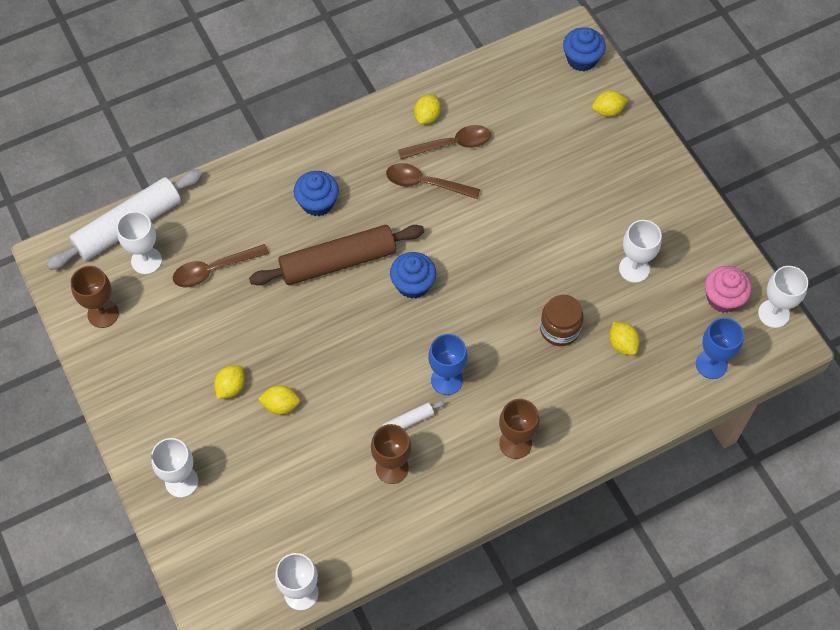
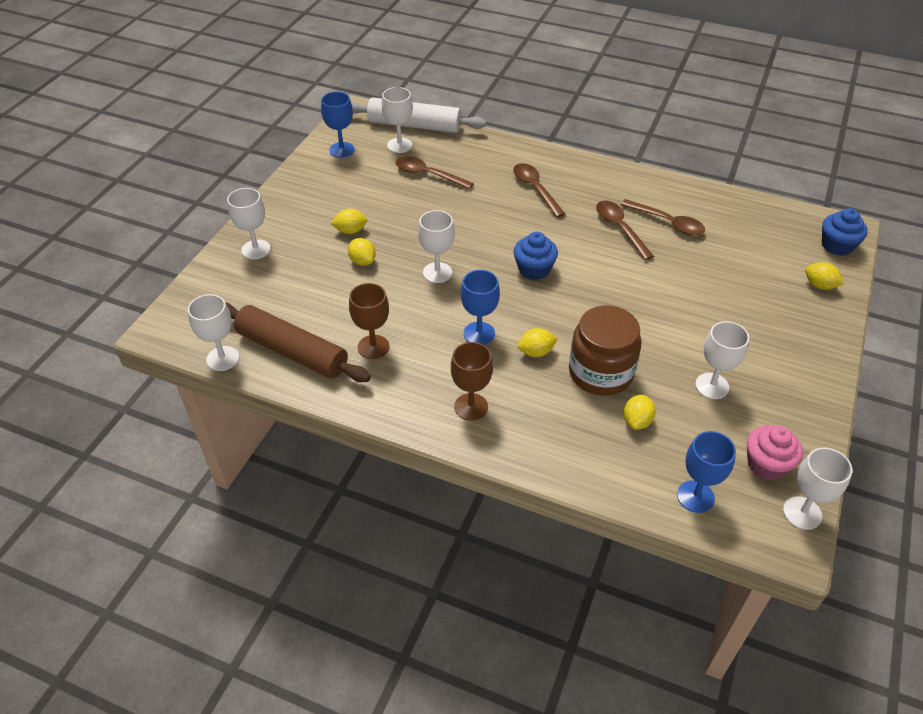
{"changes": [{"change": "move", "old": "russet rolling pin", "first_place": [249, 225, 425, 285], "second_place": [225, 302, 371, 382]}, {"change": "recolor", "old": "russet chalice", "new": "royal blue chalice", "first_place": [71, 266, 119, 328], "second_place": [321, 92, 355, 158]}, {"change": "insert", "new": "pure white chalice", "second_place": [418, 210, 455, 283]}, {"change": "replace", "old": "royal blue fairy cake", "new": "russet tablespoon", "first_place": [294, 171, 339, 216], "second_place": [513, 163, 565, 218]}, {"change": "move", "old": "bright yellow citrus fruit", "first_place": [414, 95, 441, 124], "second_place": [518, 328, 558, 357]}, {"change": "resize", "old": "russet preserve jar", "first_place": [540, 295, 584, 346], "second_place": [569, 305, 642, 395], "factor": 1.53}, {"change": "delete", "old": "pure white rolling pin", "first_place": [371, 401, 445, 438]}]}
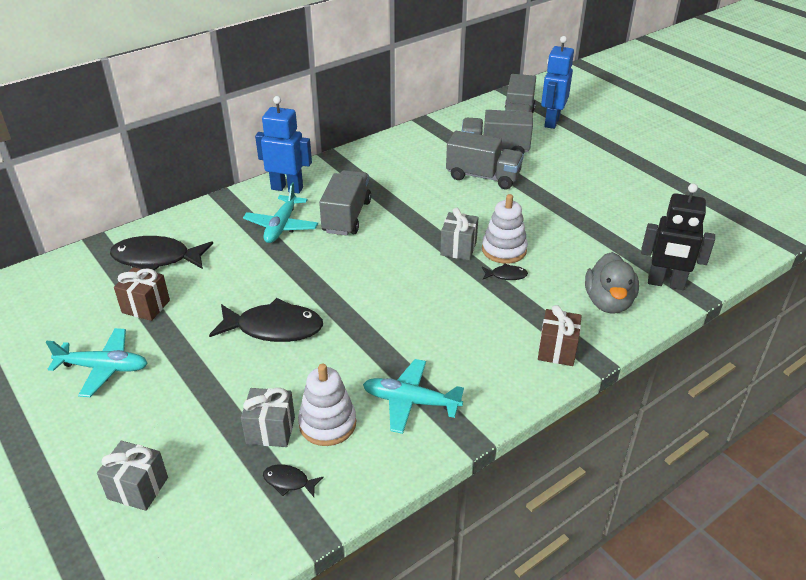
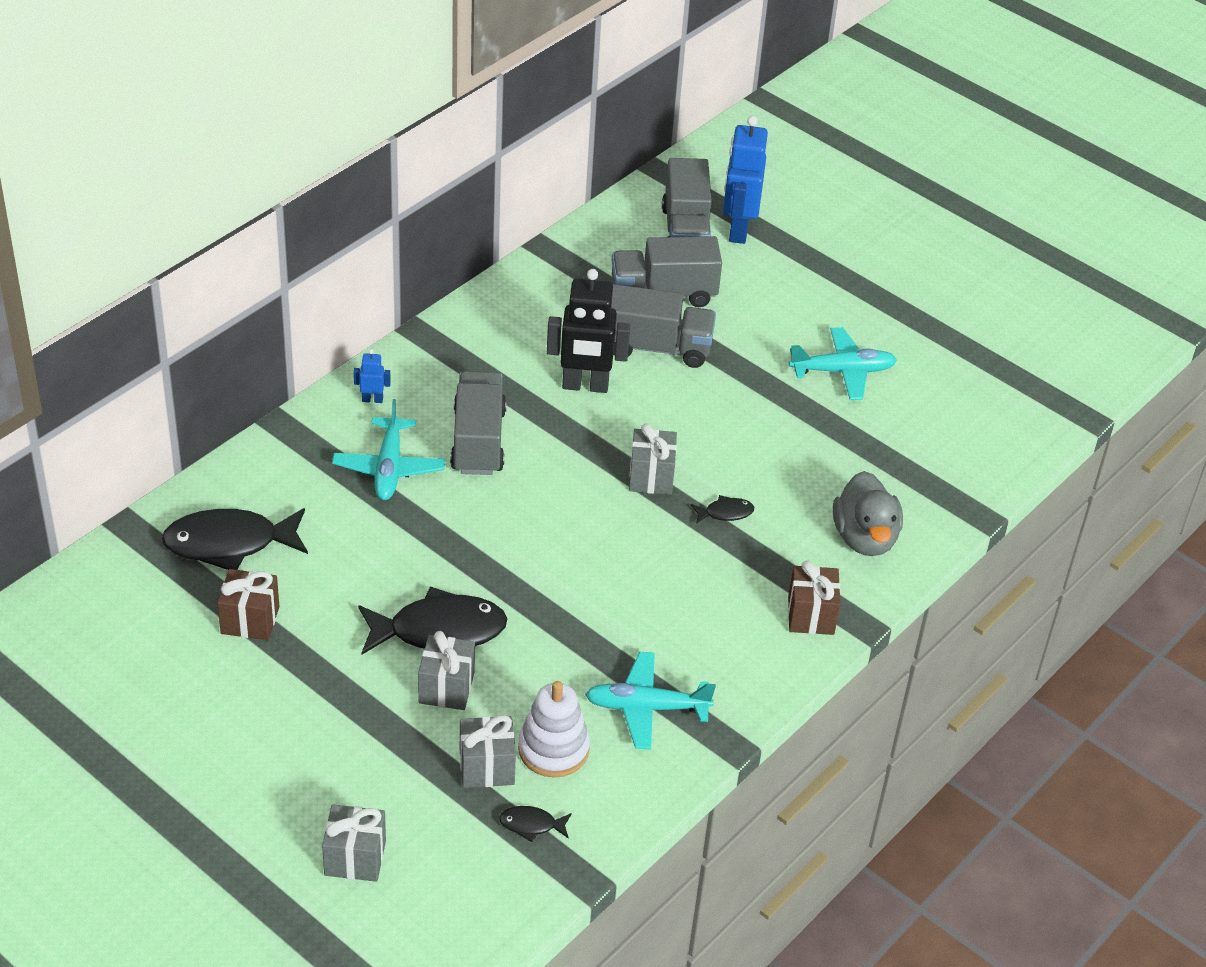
{"changes": [{"change": "resize", "old": "royal blue robot", "first_place": [255, 96, 312, 194], "second_place": [354, 349, 391, 403], "factor": 0.44}, {"change": "insert", "new": "ash-grey gift", "second_place": [418, 631, 475, 710]}, {"change": "move", "old": "jet-black robot", "first_place": [641, 183, 715, 290], "second_place": [547, 269, 630, 393]}, {"change": "move", "old": "aqua toy plane", "first_place": [46, 328, 148, 397], "second_place": [789, 327, 897, 400]}, {"change": "delete", "old": "pure white ring stacker", "first_place": [482, 194, 528, 264]}]}
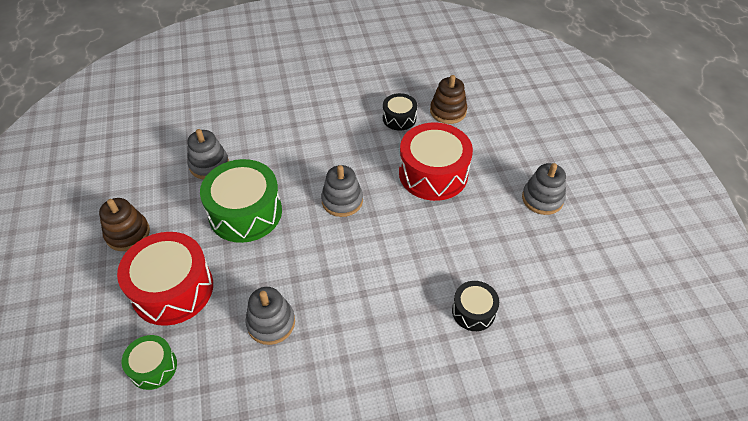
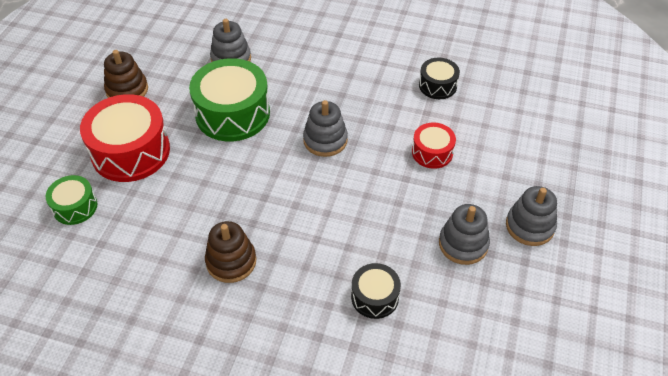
{"changes": [{"change": "move", "old": "russet ring stacker", "first_place": [430, 75, 467, 124], "second_place": [205, 221, 256, 283]}, {"change": "resize", "old": "red toy drum", "first_place": [399, 123, 473, 201], "second_place": [412, 122, 456, 169], "factor": 0.53}, {"change": "move", "old": "ash-grey ring stacker", "first_place": [246, 287, 295, 345], "second_place": [439, 204, 490, 265]}]}
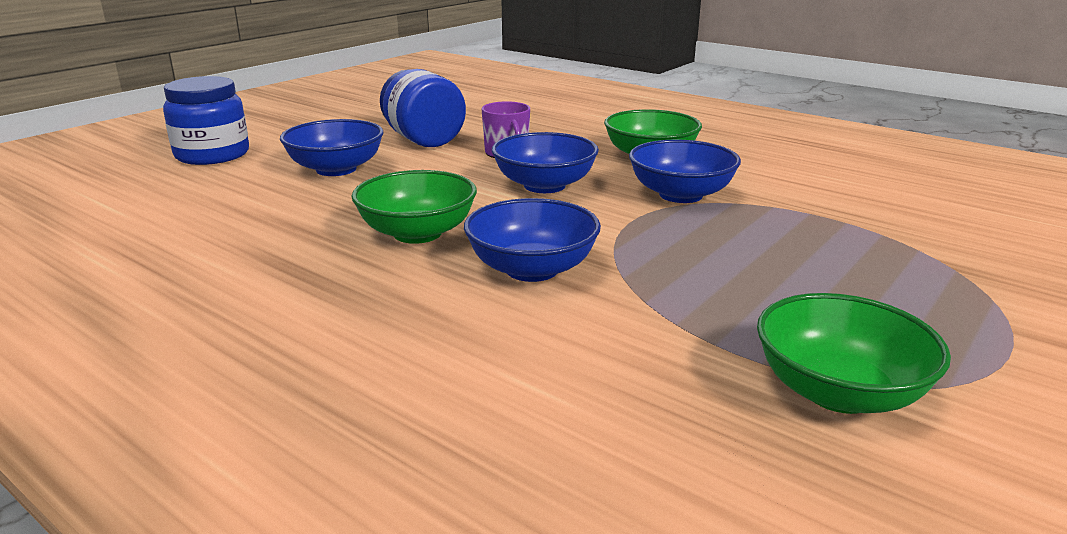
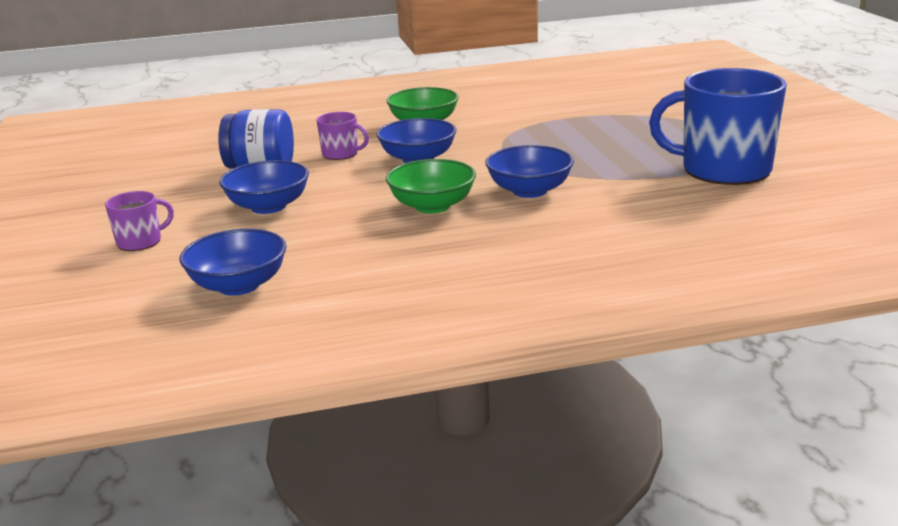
{"changes": [{"change": "replace", "old": "royal blue preserve jar", "new": "violet tea mug", "first_place": [163, 76, 249, 165], "second_place": [105, 191, 174, 251]}, {"change": "move", "old": "royal blue deep dish", "first_place": [629, 139, 741, 203], "second_place": [180, 229, 287, 296]}, {"change": "replace", "old": "leaf-green deep dish", "new": "royal blue tea mug", "first_place": [757, 293, 951, 414], "second_place": [649, 68, 787, 185]}]}
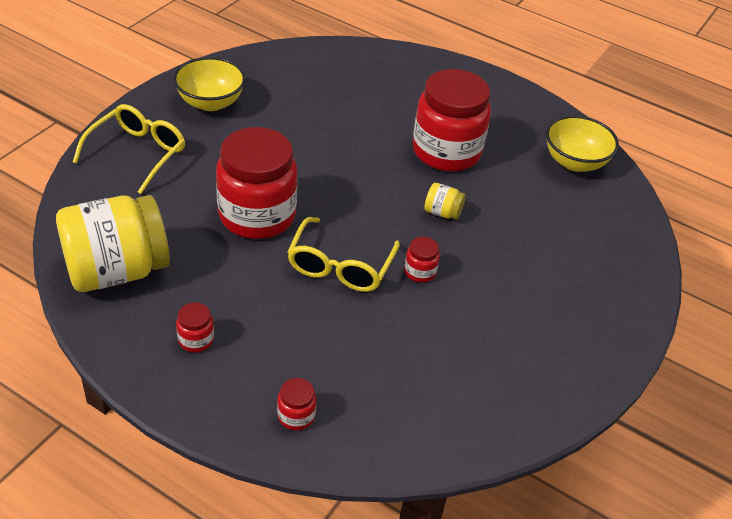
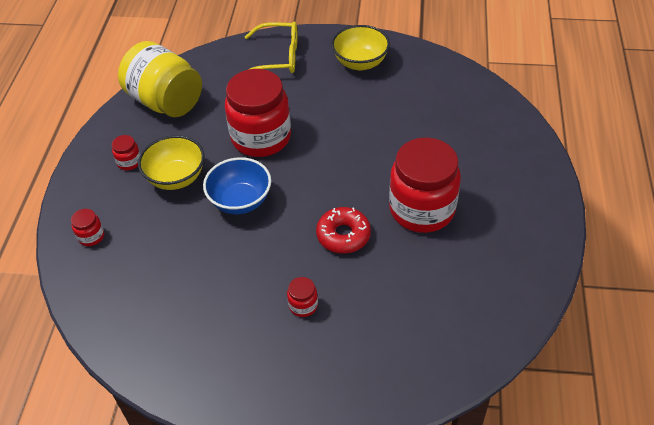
{"changes": [{"change": "move", "old": "bright yellow deep dish", "first_place": [546, 115, 619, 172], "second_place": [138, 135, 205, 190]}, {"change": "replace", "old": "bright yellow glasses", "new": "royal blue deep dish", "first_place": [287, 217, 400, 292], "second_place": [203, 157, 271, 214]}, {"change": "move", "old": "red preserve jar", "first_place": [404, 237, 440, 283], "second_place": [287, 277, 318, 317]}, {"change": "replace", "old": "bright yellow preserve jar", "new": "red doughnut", "first_place": [424, 183, 466, 220], "second_place": [316, 207, 371, 254]}]}
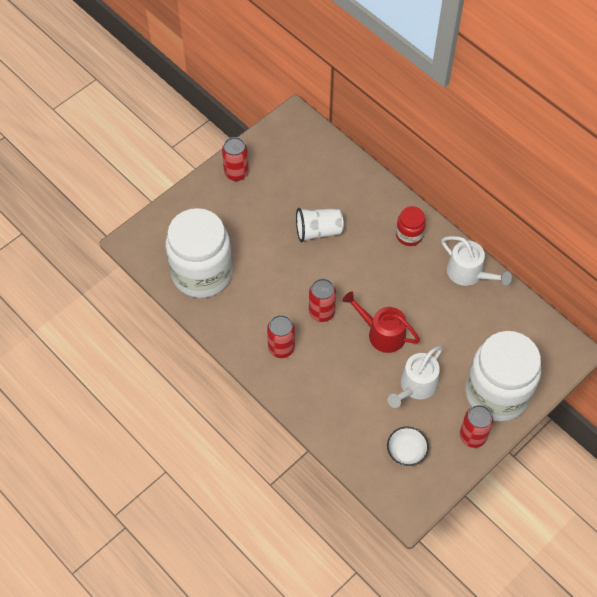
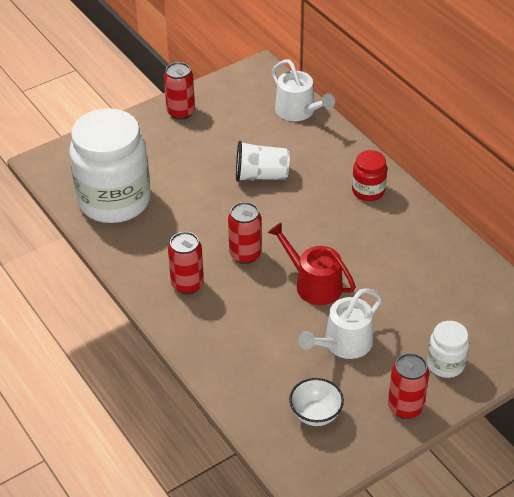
{"changes": [{"change": "move", "old": "pure white watering can", "first_place": [441, 236, 512, 286], "second_place": [272, 59, 335, 121]}, {"change": "resize", "old": "pure white preserve jar", "first_place": [466, 331, 541, 421], "second_place": [427, 321, 469, 378], "factor": 0.46}]}
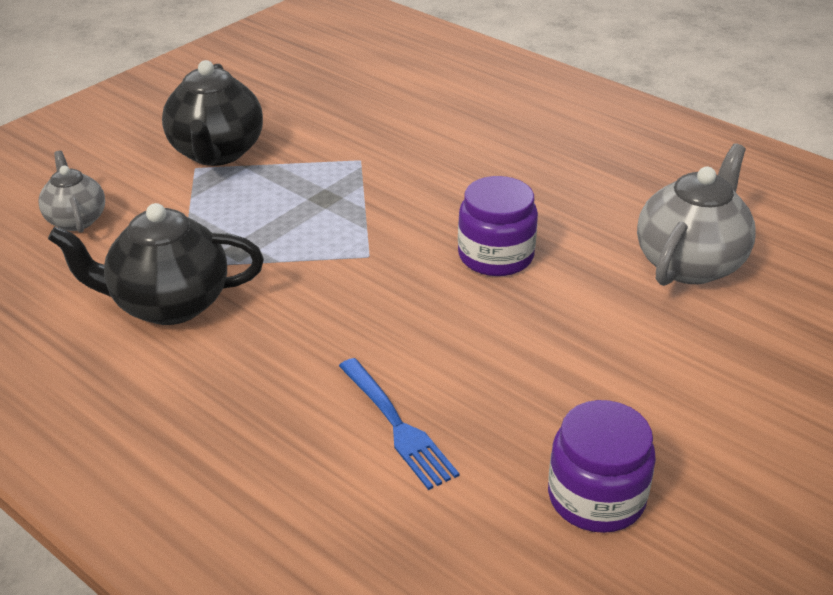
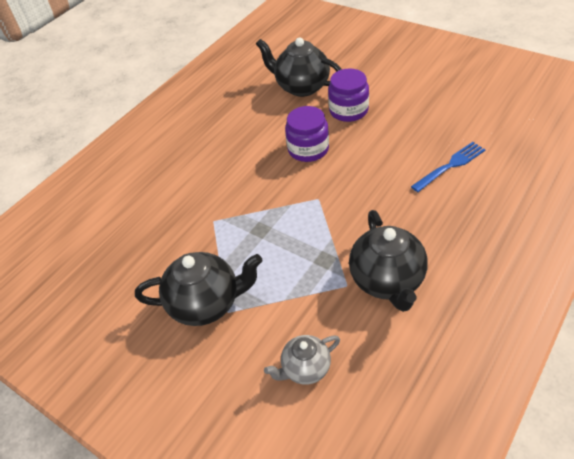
{"changes": [{"change": "recolor", "old": "ash-grey tea pot", "new": "jet-black tea pot", "first_place": [637, 143, 756, 286], "second_place": [256, 37, 342, 97]}, {"change": "move", "old": "violet preserve jar", "first_place": [548, 400, 656, 533], "second_place": [328, 69, 369, 122]}]}
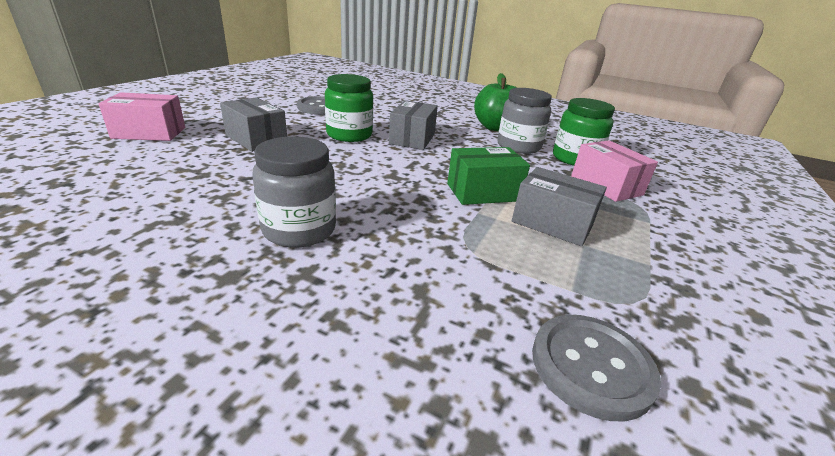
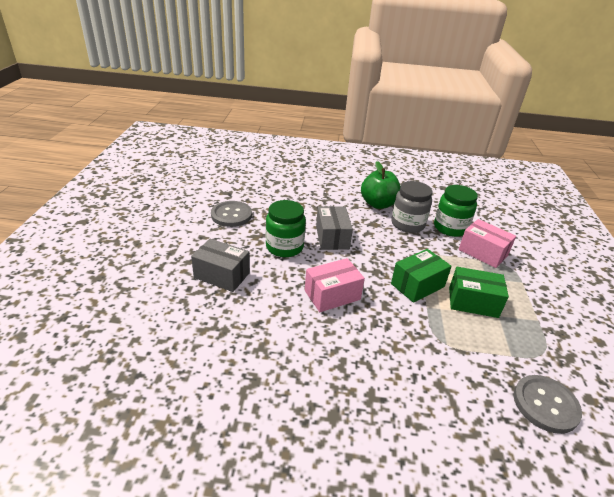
{"changes": [{"change": "move", "old": "pink package", "first_place": [98, 92, 185, 141], "second_place": [305, 258, 365, 312]}, {"change": "recolor", "old": "ash-grey package", "new": "leaf-green package", "first_place": [512, 167, 607, 246], "second_place": [449, 267, 509, 318]}, {"change": "delete", "old": "ash-grey preserve jar", "first_place": [252, 136, 336, 248]}]}
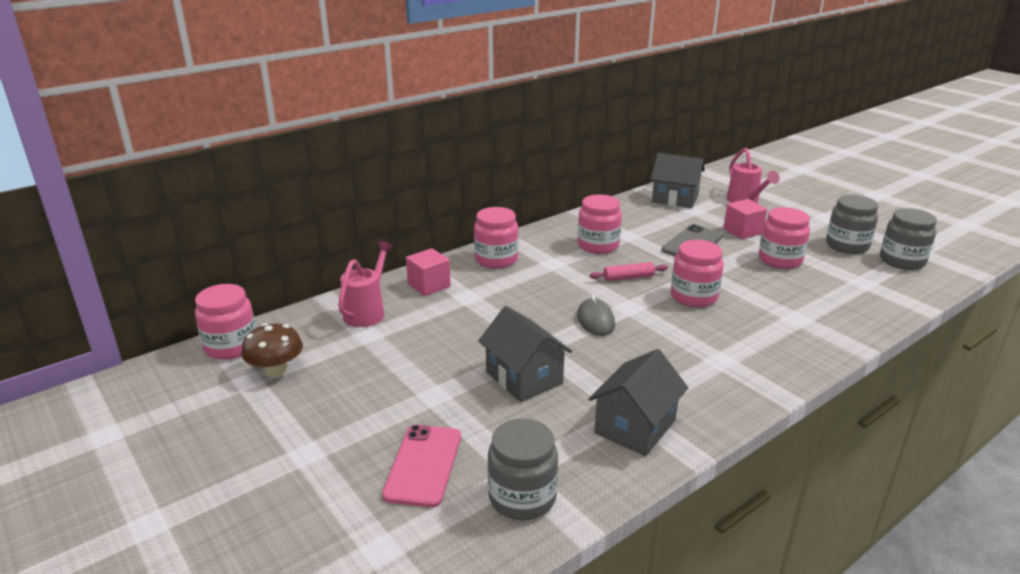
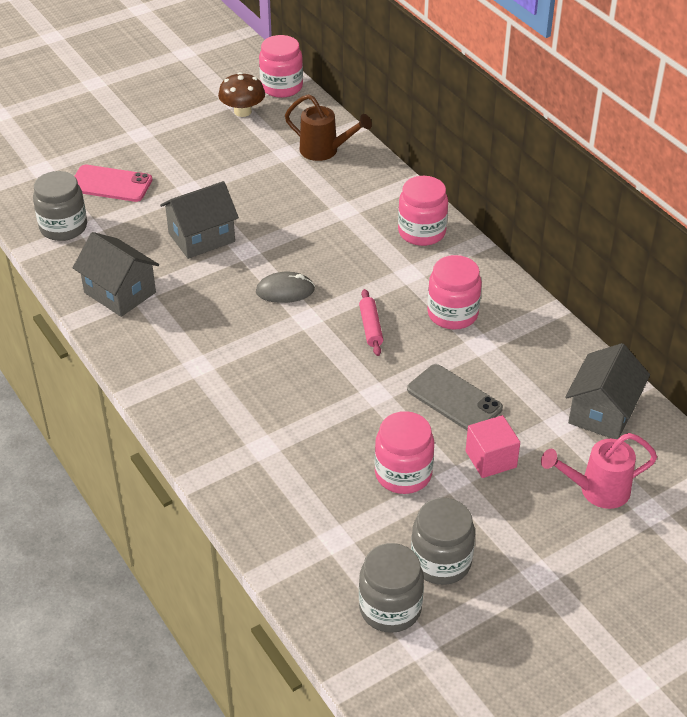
{"changes": [{"change": "recolor", "old": "pink watering can", "new": "russet watering can", "first_place": [338, 241, 394, 327], "second_place": [285, 94, 372, 161]}, {"change": "delete", "old": "pink block", "first_place": [406, 248, 451, 296]}, {"change": "delete", "old": "pink preserve jar", "first_place": [671, 240, 724, 307]}]}
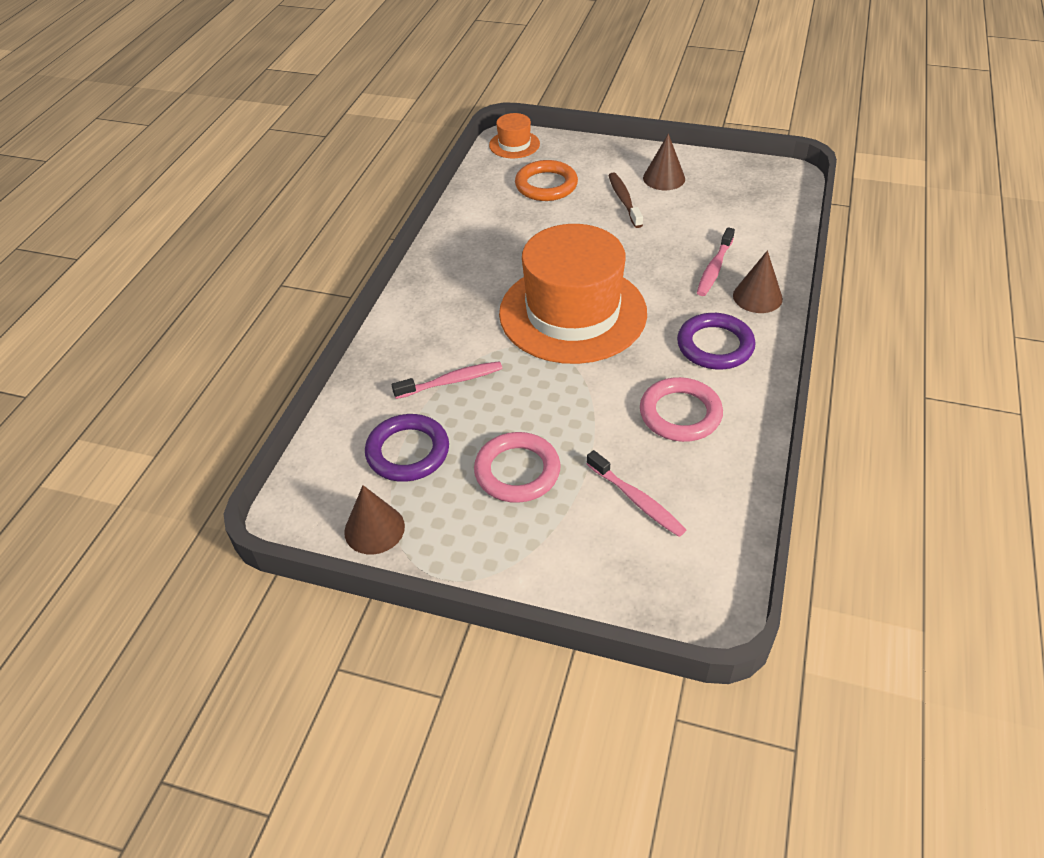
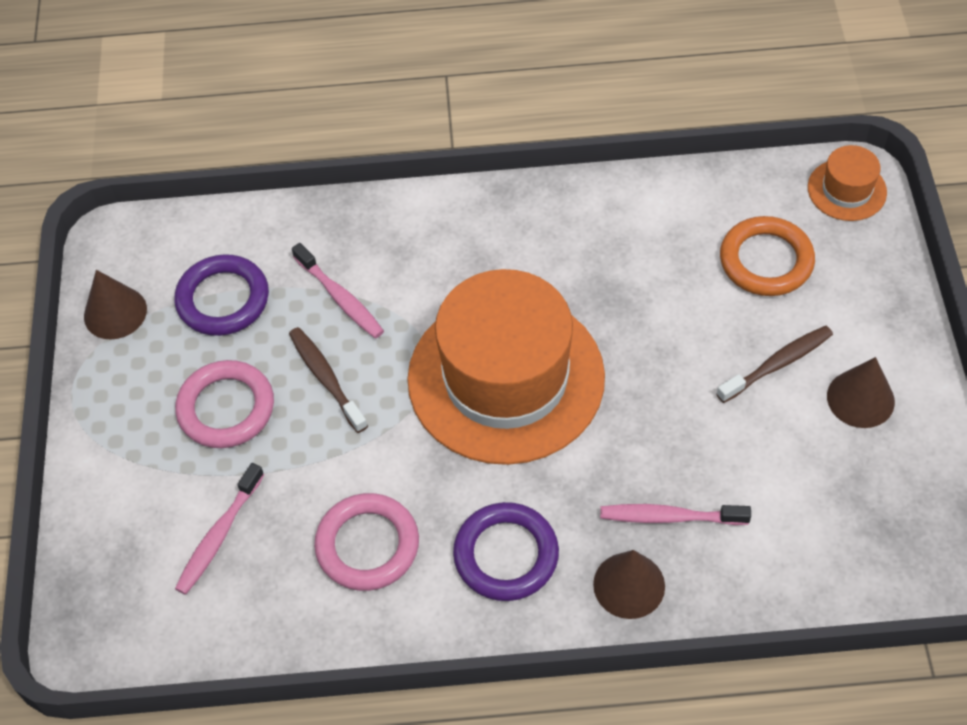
{"changes": [{"change": "insert", "new": "russet dental brush", "second_place": [289, 327, 368, 433]}]}
